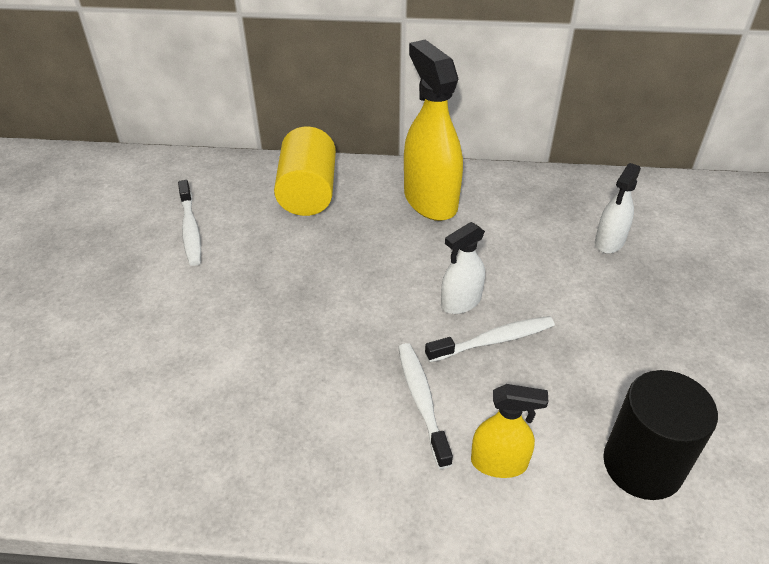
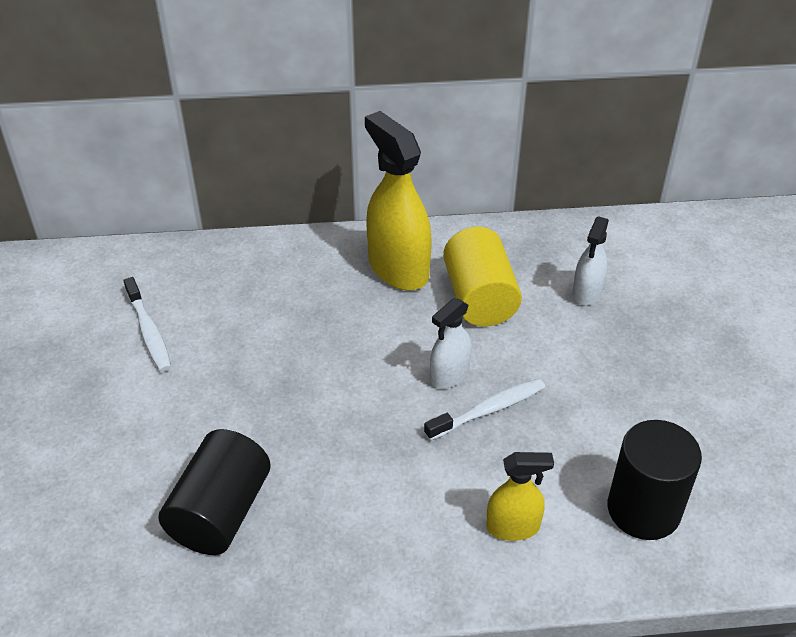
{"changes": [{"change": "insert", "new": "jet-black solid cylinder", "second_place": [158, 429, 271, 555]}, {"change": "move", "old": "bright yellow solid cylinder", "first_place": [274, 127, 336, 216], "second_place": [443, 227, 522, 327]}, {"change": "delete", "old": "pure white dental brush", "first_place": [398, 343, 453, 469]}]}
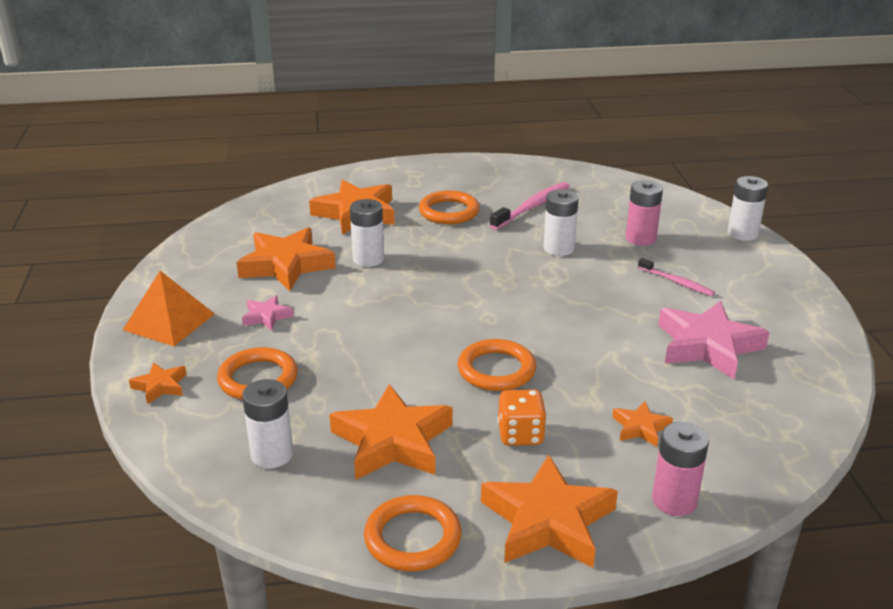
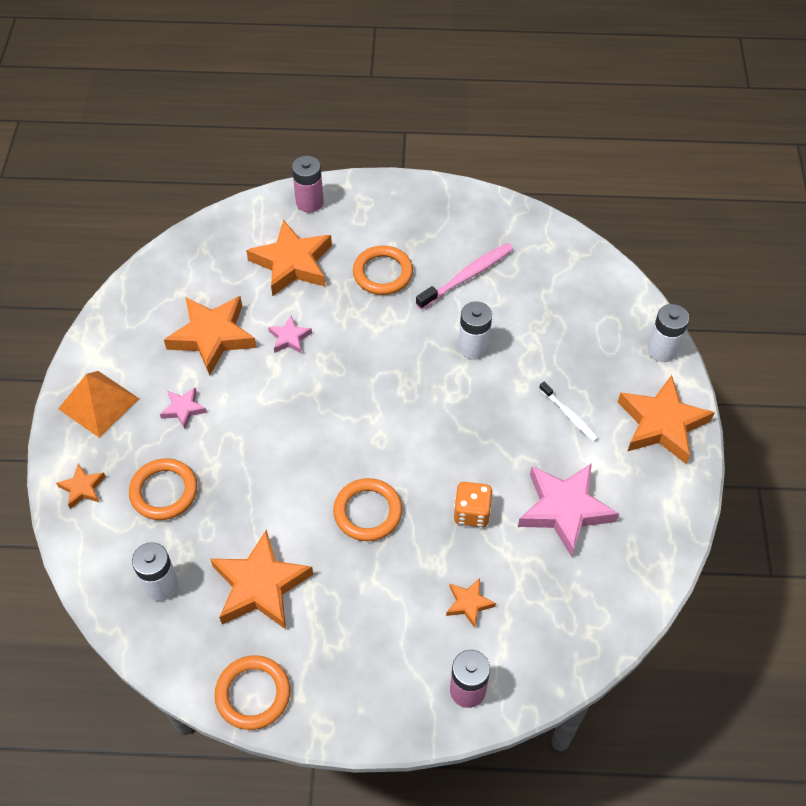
{"changes": [{"change": "replace", "old": "pure white power cell", "new": "pink star", "first_place": [350, 199, 384, 267], "second_place": [268, 315, 312, 354]}, {"change": "move", "old": "pink power cell", "first_place": [626, 180, 663, 246], "second_place": [292, 156, 324, 213]}, {"change": "move", "old": "bright orange game die", "first_place": [498, 389, 547, 446], "second_place": [454, 482, 493, 527]}, {"change": "recolor", "old": "pink dental brush", "new": "pure white dental brush", "first_place": [638, 258, 715, 296], "second_place": [539, 382, 598, 442]}, {"change": "move", "old": "bright orange star", "first_place": [481, 455, 618, 568], "second_place": [618, 375, 715, 464]}]}
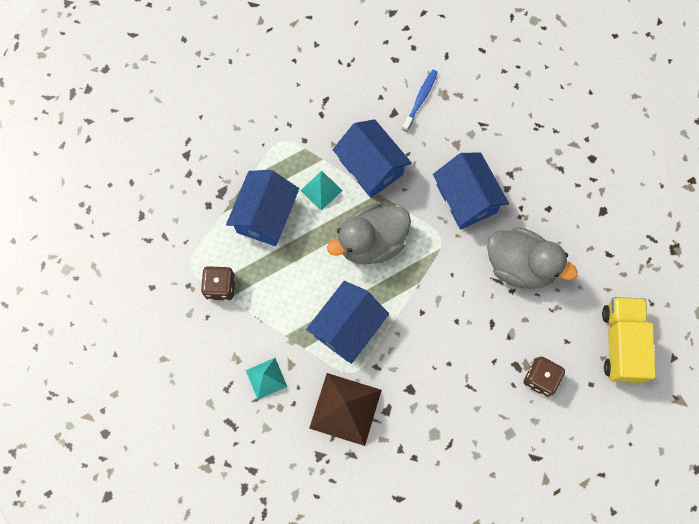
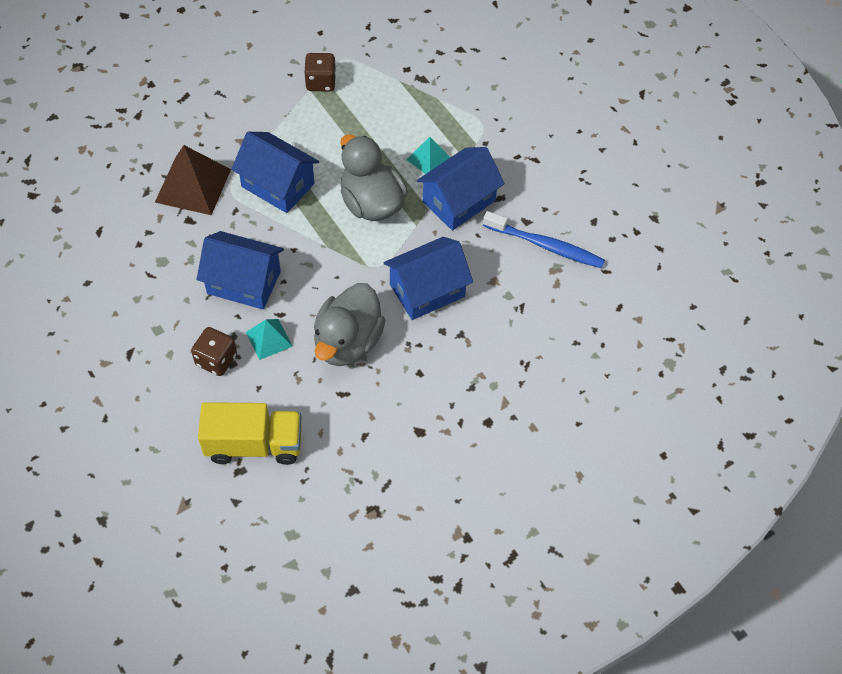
{"changes": [{"change": "move", "old": "royal blue toy house", "first_place": [226, 170, 299, 246], "second_place": [197, 231, 284, 309]}, {"change": "move", "old": "aqua solid pyramid", "first_place": [246, 358, 287, 399], "second_place": [246, 319, 293, 360]}, {"change": "resize", "old": "royal blue dental brush", "first_place": [402, 70, 438, 132], "second_place": [483, 211, 605, 269], "factor": 1.52}]}
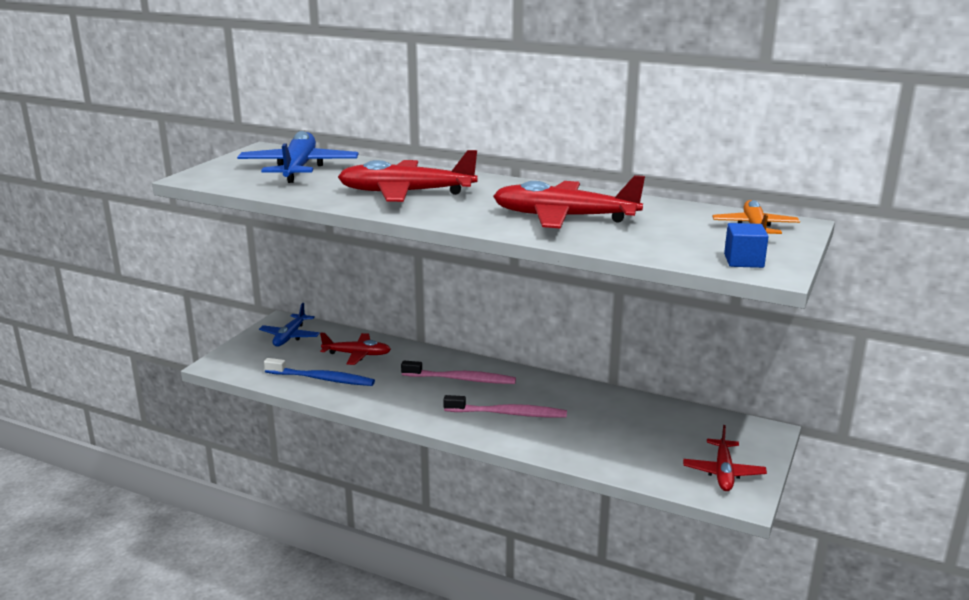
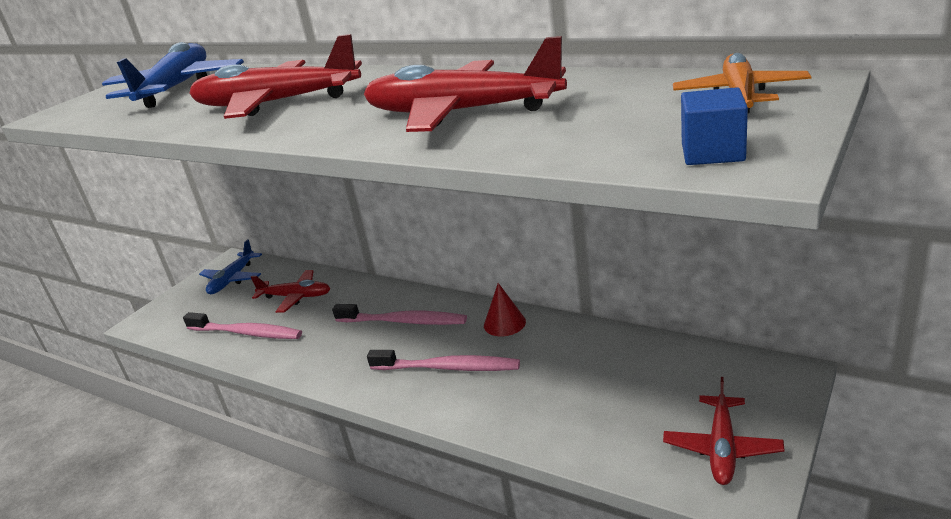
{"changes": [{"change": "recolor", "old": "royal blue dental brush", "new": "pink dental brush", "first_place": [264, 358, 375, 386], "second_place": [183, 312, 302, 339]}, {"change": "insert", "new": "red solid cone", "second_place": [484, 283, 526, 336]}]}
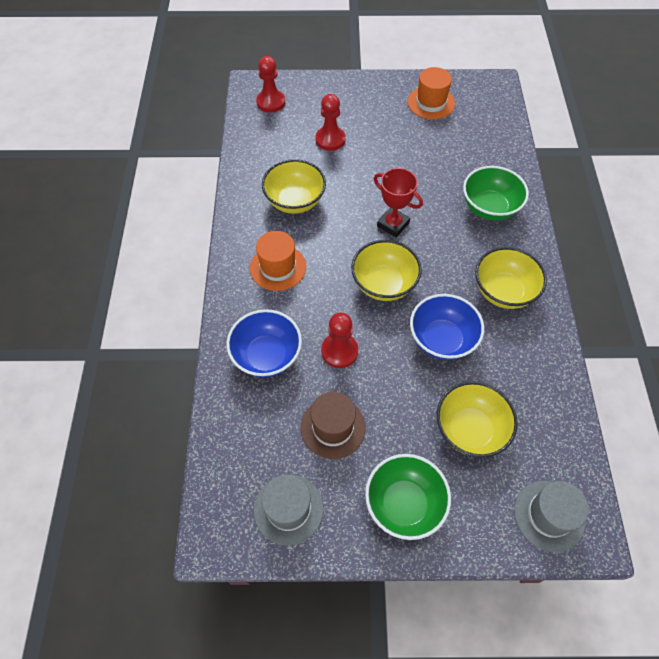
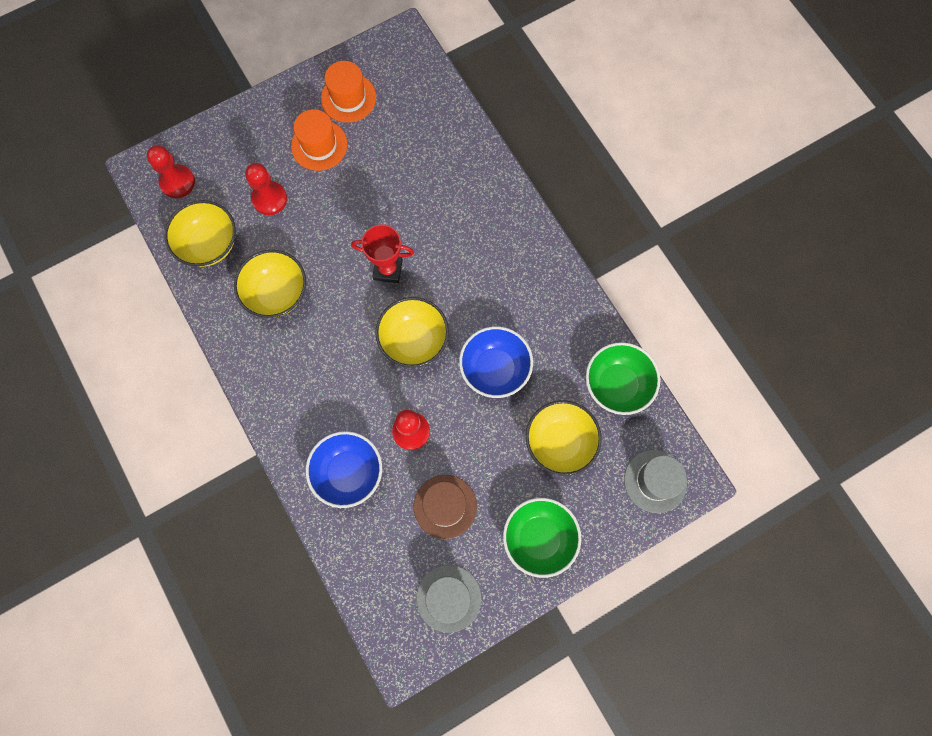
{"changes": [{"change": "move", "old": "bright yellow deep dish", "first_place": [475, 247, 547, 309], "second_place": [164, 200, 236, 267]}, {"change": "move", "old": "bright orange hat", "first_place": [250, 231, 306, 291], "second_place": [291, 109, 347, 171]}, {"change": "move", "old": "leaf-green deep dish", "first_place": [463, 166, 529, 221], "second_place": [586, 342, 660, 415]}]}
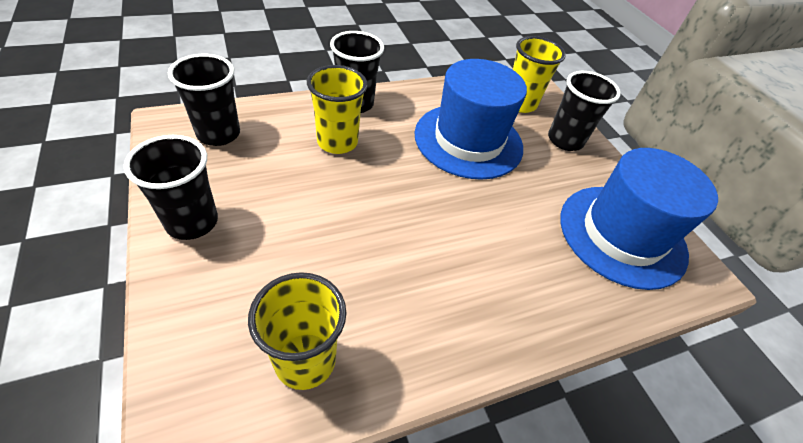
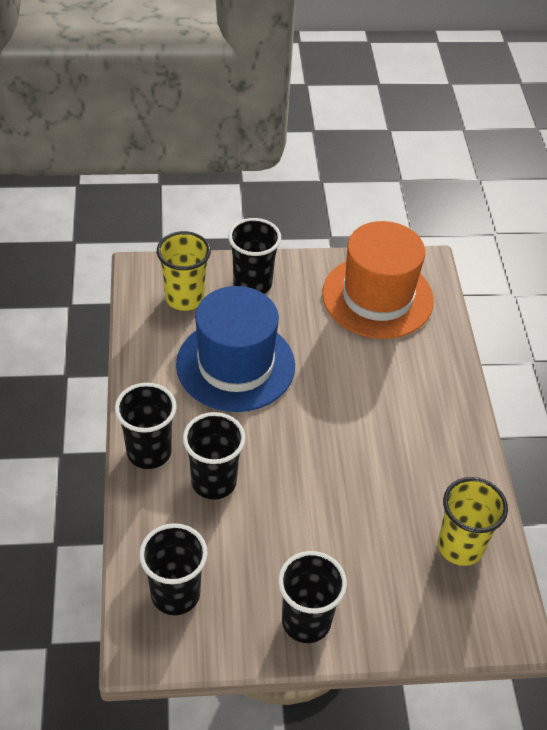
{"changes": [{"change": "recolor", "old": "bright yellow tumbler", "new": "jet-black tumbler", "first_place": [307, 65, 368, 154], "second_place": [183, 412, 246, 500]}, {"change": "recolor", "old": "royal blue hat", "new": "bright orange hat", "first_place": [560, 148, 718, 290], "second_place": [322, 221, 434, 339]}]}
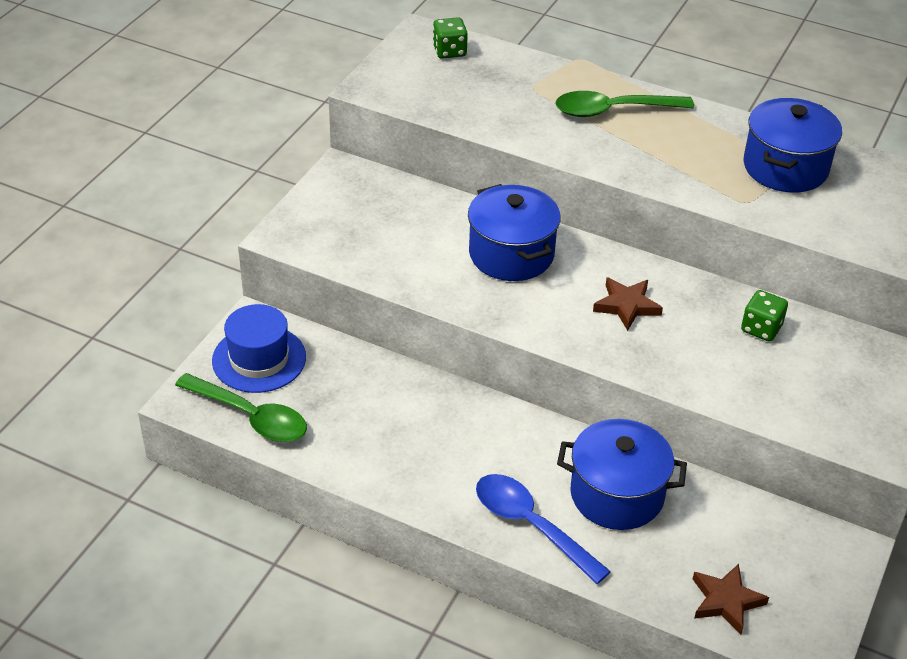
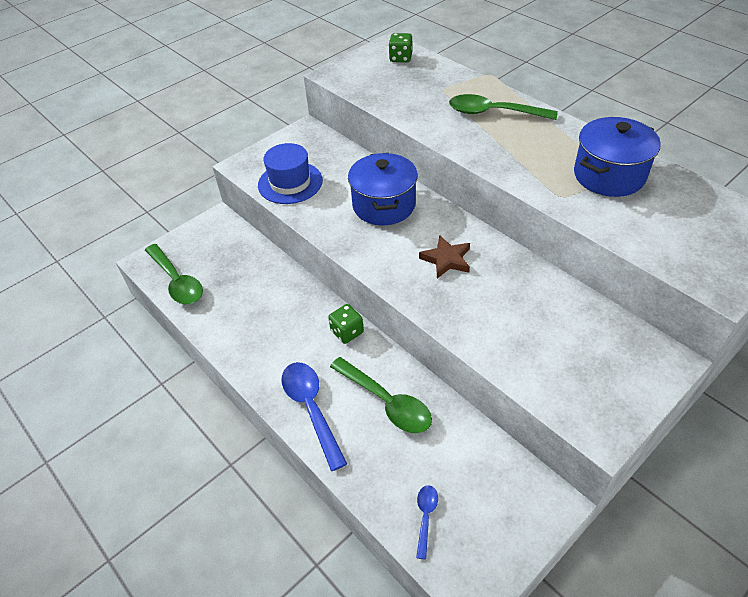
{"changes": [{"change": "move", "old": "royal blue hat", "first_place": [212, 304, 306, 393], "second_place": [258, 143, 323, 204]}, {"change": "move", "old": "leaf-green game die", "first_place": [741, 290, 788, 342], "second_place": [328, 304, 364, 344]}, {"change": "replace", "old": "royal blue stockpot", "new": "leaf-green tablespoon", "first_place": [557, 419, 687, 530], "second_place": [330, 357, 432, 433]}, {"change": "replace", "old": "russet star", "new": "royal blue tablespoon", "first_place": [693, 564, 769, 634], "second_place": [416, 485, 438, 560]}]}
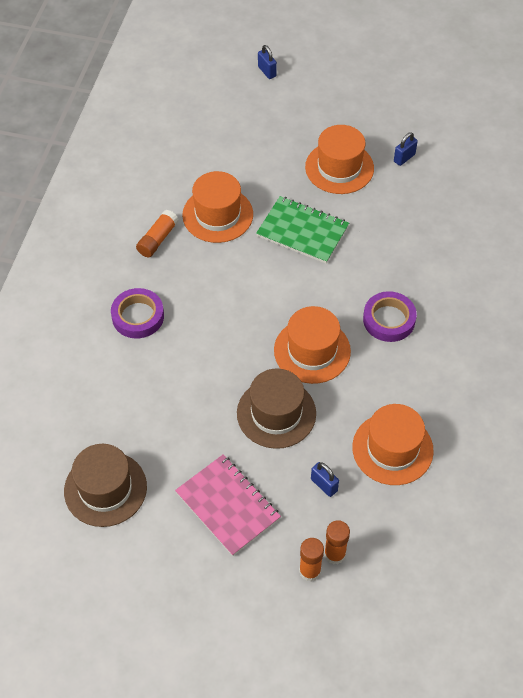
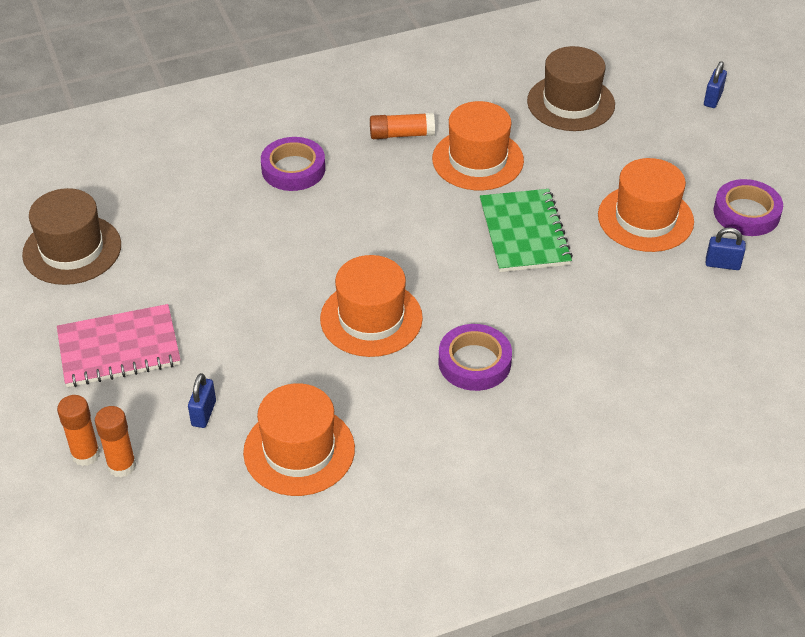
{"changes": [{"change": "rotate", "old": "pink exercise book", "first_place": [175, 454, 281, 556], "second_place": [57, 304, 181, 387], "degrees": 60}, {"change": "move", "old": "russet hat", "first_place": [237, 368, 316, 449], "second_place": [527, 46, 615, 131]}, {"change": "insert", "new": "violet sticky tape", "second_place": [713, 179, 783, 236]}]}
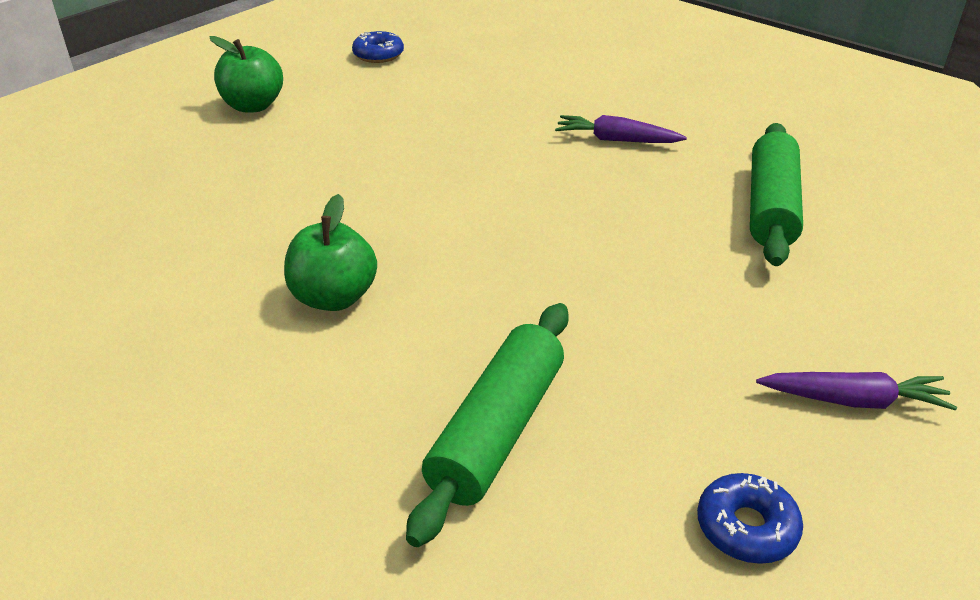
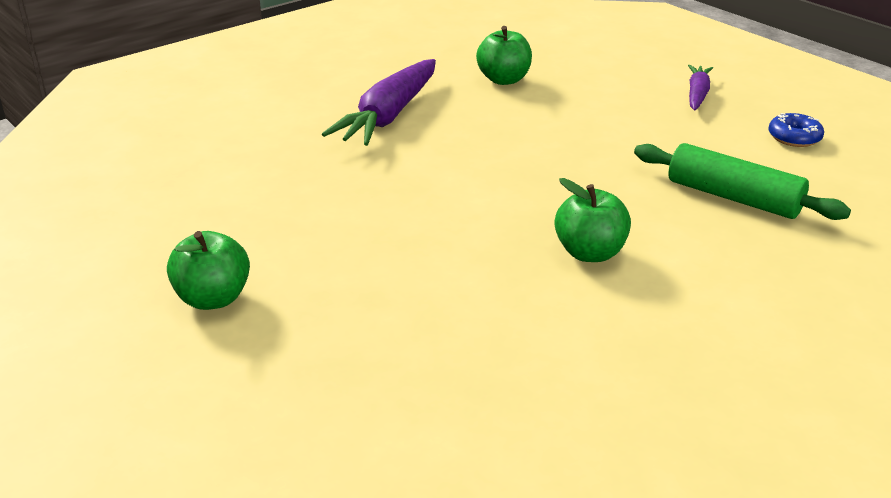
{"changes": [{"change": "resize", "old": "violet root vegetable", "first_place": [555, 115, 687, 143], "second_place": [322, 59, 436, 146], "factor": 1.83}, {"change": "replace", "old": "leaf-green rolling pin", "new": "leaf-green apple fruit", "first_place": [750, 123, 803, 266], "second_place": [476, 26, 532, 85]}, {"change": "delete", "old": "royal blue doughnut", "first_place": [352, 31, 404, 63]}]}
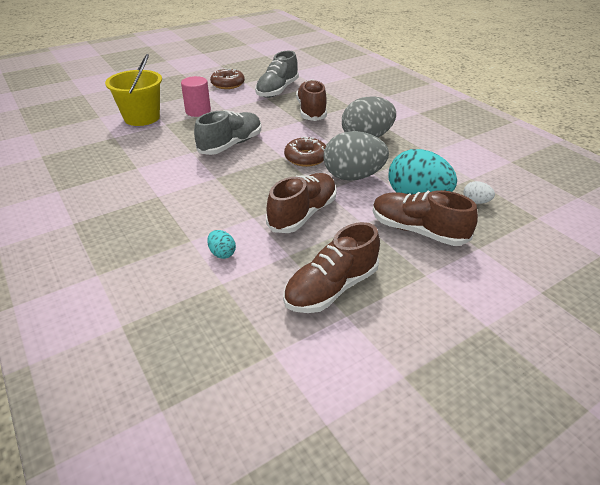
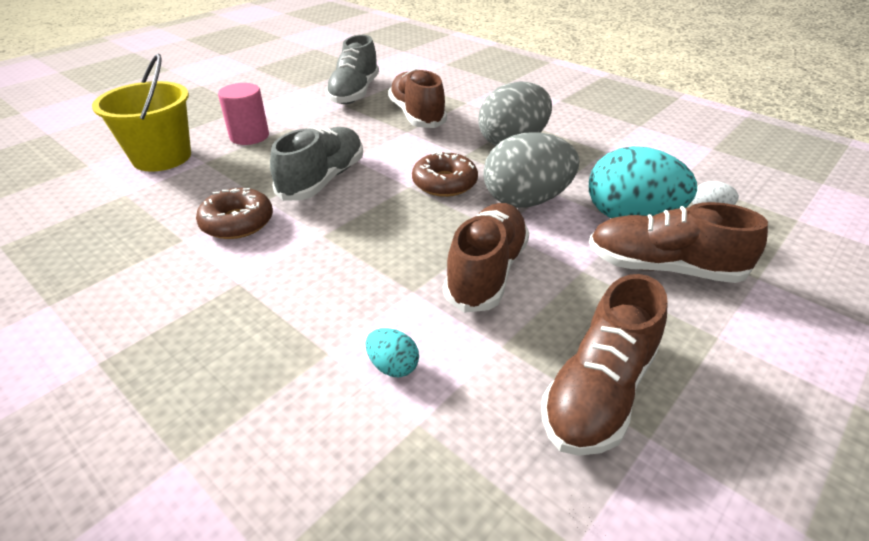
{"changes": [{"change": "move", "old": "russet doughnut", "first_place": [210, 68, 245, 89], "second_place": [196, 188, 273, 239]}]}
